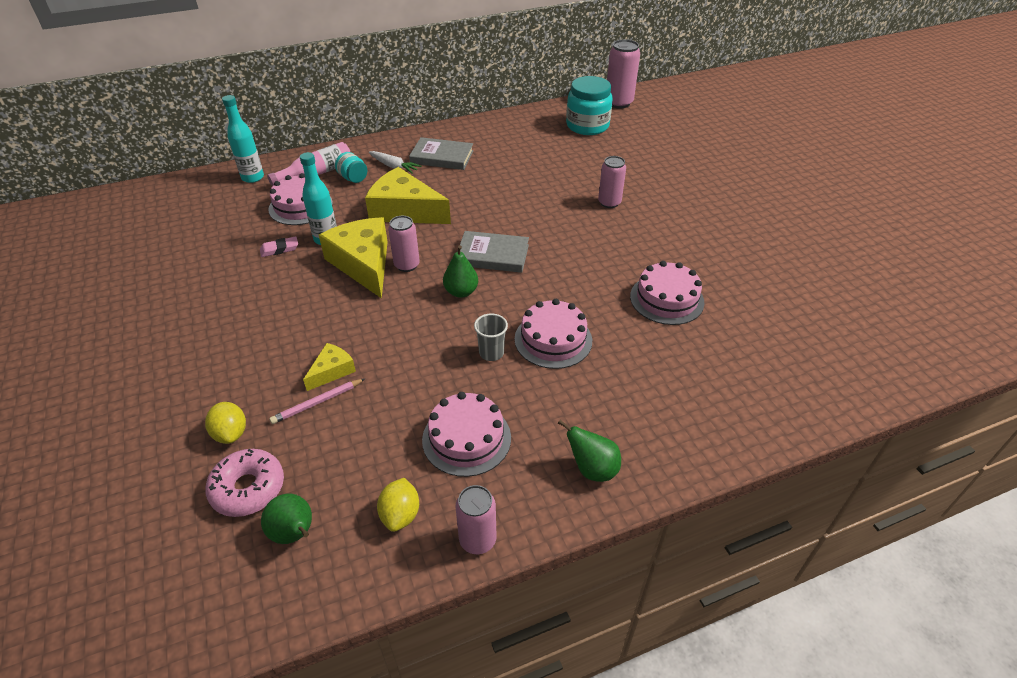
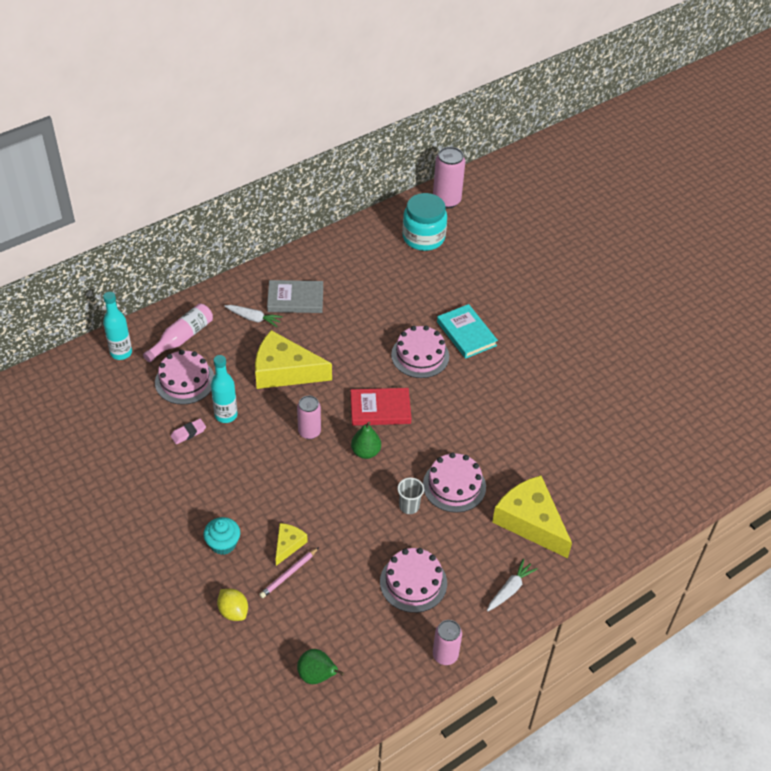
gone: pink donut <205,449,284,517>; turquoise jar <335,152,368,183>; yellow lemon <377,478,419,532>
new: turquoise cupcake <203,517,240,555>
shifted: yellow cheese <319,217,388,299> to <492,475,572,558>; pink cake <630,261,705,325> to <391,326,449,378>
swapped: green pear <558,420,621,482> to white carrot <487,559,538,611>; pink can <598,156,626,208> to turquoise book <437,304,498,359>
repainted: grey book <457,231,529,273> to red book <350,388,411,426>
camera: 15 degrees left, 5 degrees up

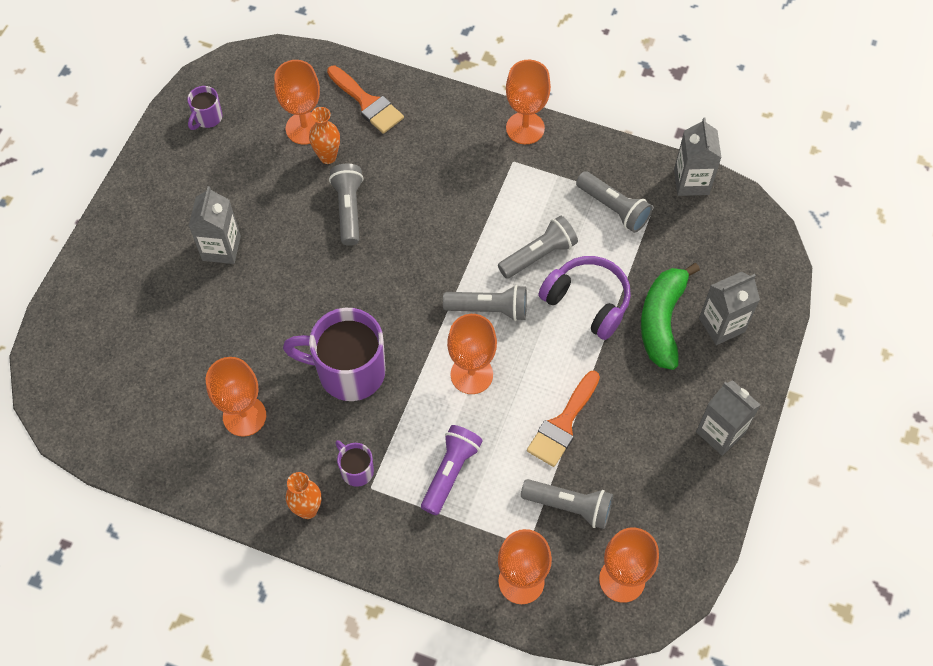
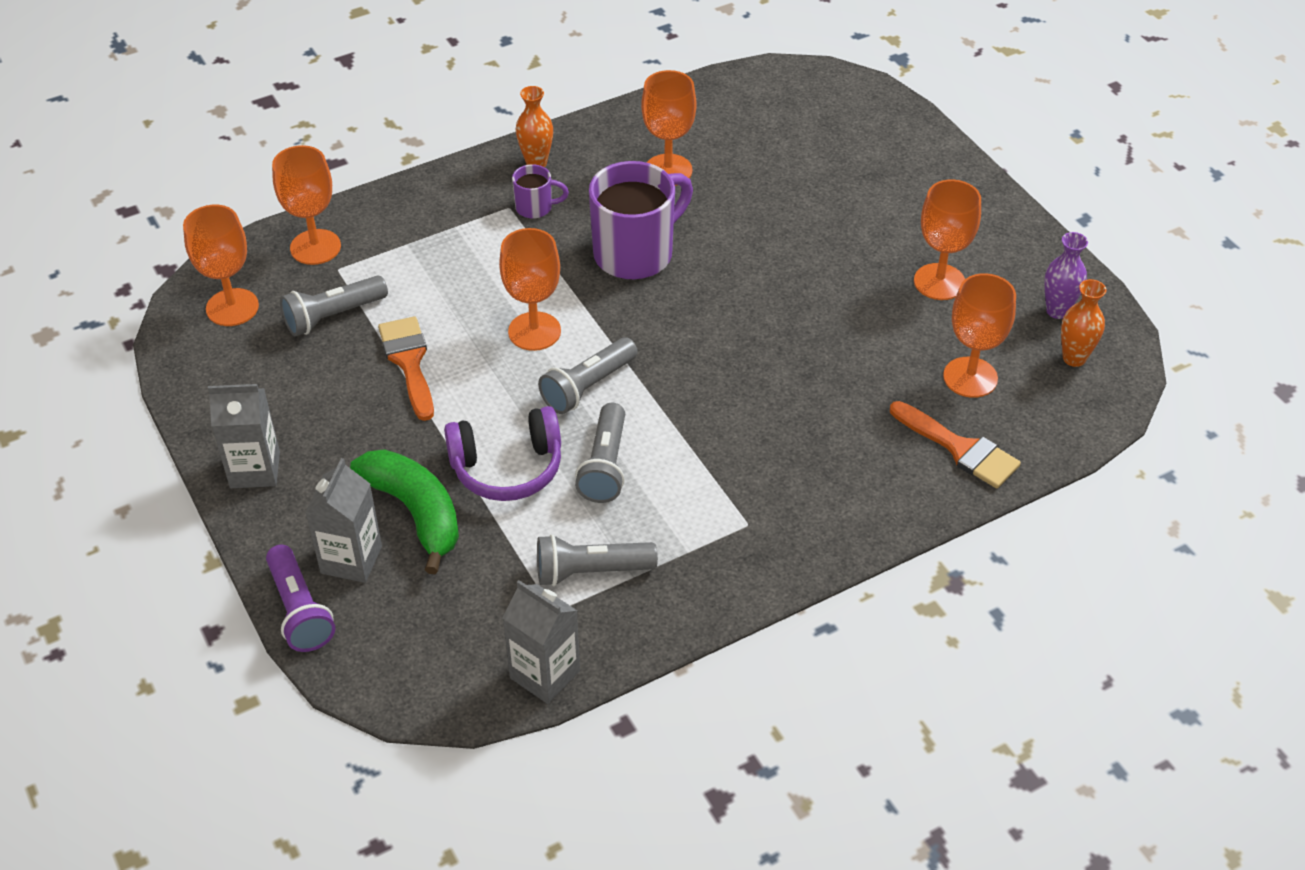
gone: grey carton <189,186,241,264>; grey flashlight <329,164,364,246>
shifted: orange vase <309,107,340,164> to <1061,279,1107,367>; purple flashlight <421,425,483,515> to <266,545,335,652>; orange goblet <506,60,551,144> to <914,180,981,300>
swapped: purple mug <187,86,223,130> to purple vase <1044,232,1088,319>
rotated: orange brush <327,66,404,134> = <890,401,1021,489> 135 degrees counterclockwise
camera: 130 degrees right, 15 degrees down

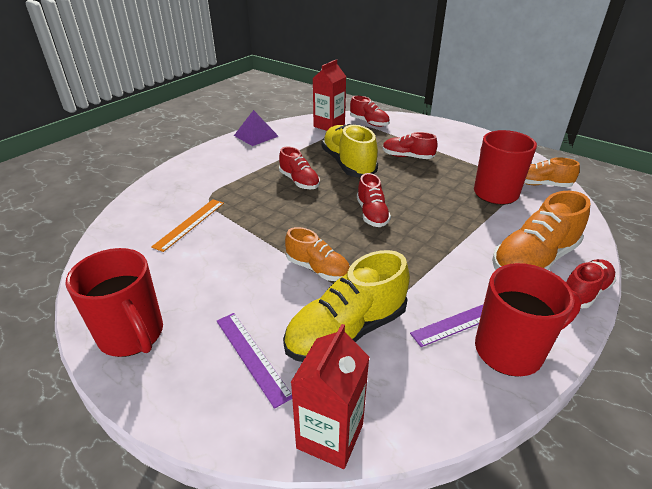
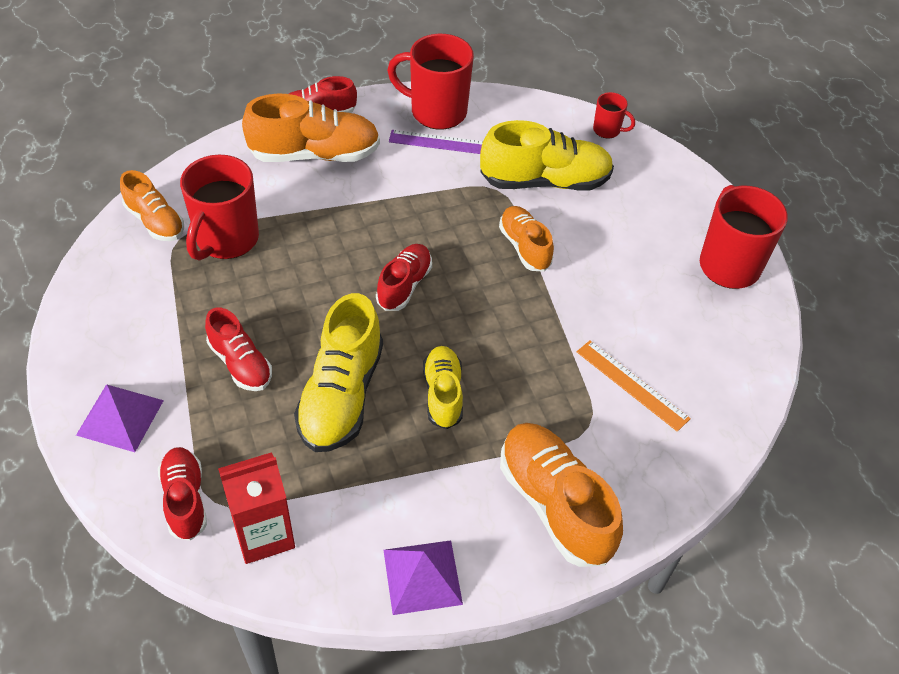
gone: purple ruler <217,313,292,409>
new: purple pyramid <76,384,164,452>; orange shoe <500,423,623,567>
swapped: red carton <291,324,370,469> to red mug <593,92,635,139>
repainted: red shoe <279,147,320,189> to yellow shoe <423,346,463,429>
rotated: orange ruler <151,199,224,252> = <577,340,691,432> 75 degrees clockwise
camera: 150 degrees left, 15 degrees up

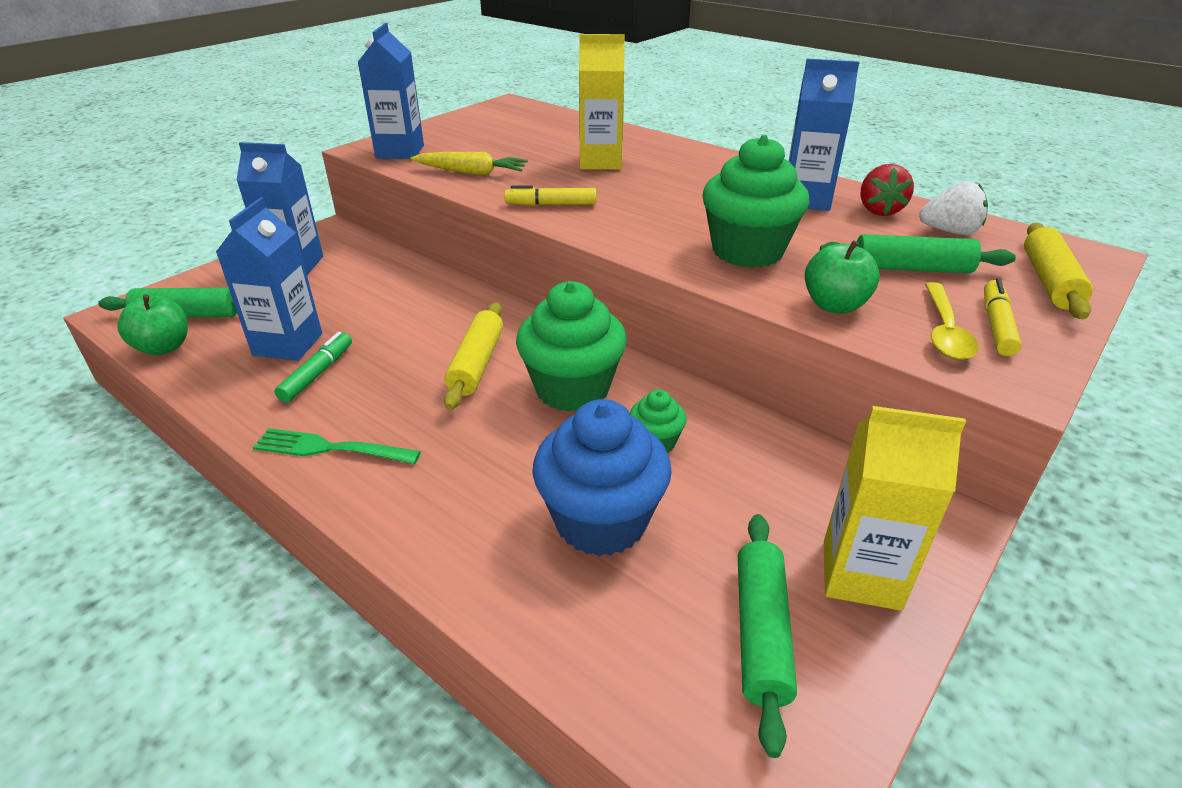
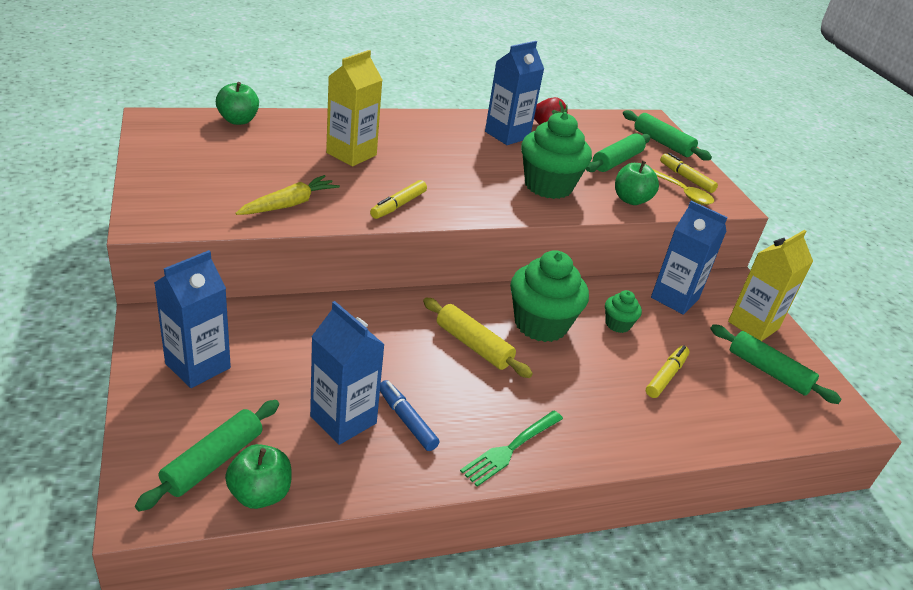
gone: white strawberry <919,181,988,235>
new: green apple <216,82,259,125>
shifted: blue carton <358,23,424,159> to <651,201,728,315>
swapped: blue cupcake <532,399,672,556> to yellow marker <646,346,690,398>
repainted: green marker <274,332,352,403> to blue marker <380,380,439,451>; yellow rolling pin <1024,223,1093,319> to green rolling pin <623,110,712,160>
camera: 60 degrees left, 0 degrees up

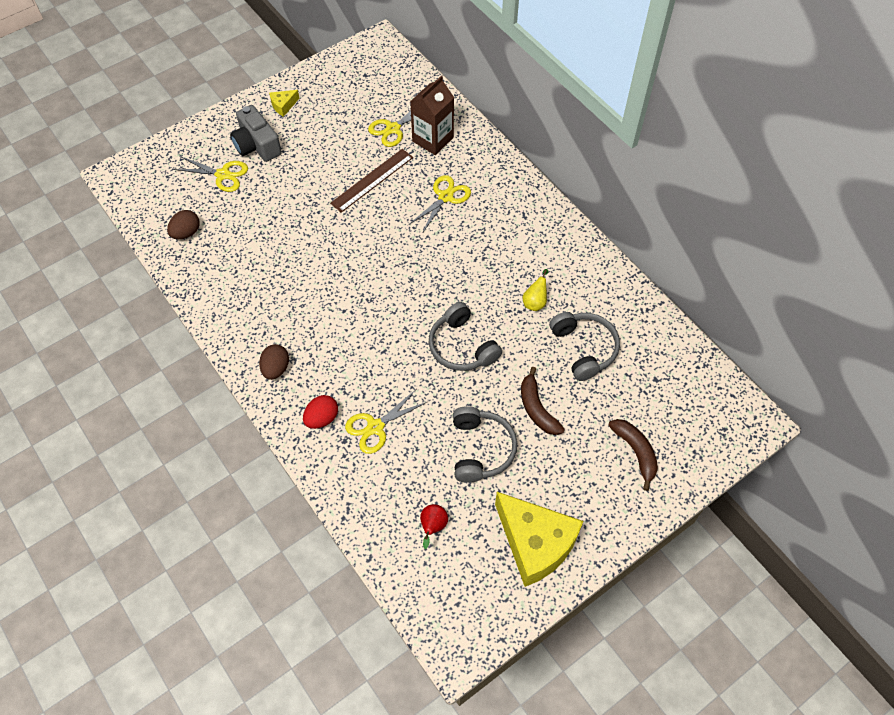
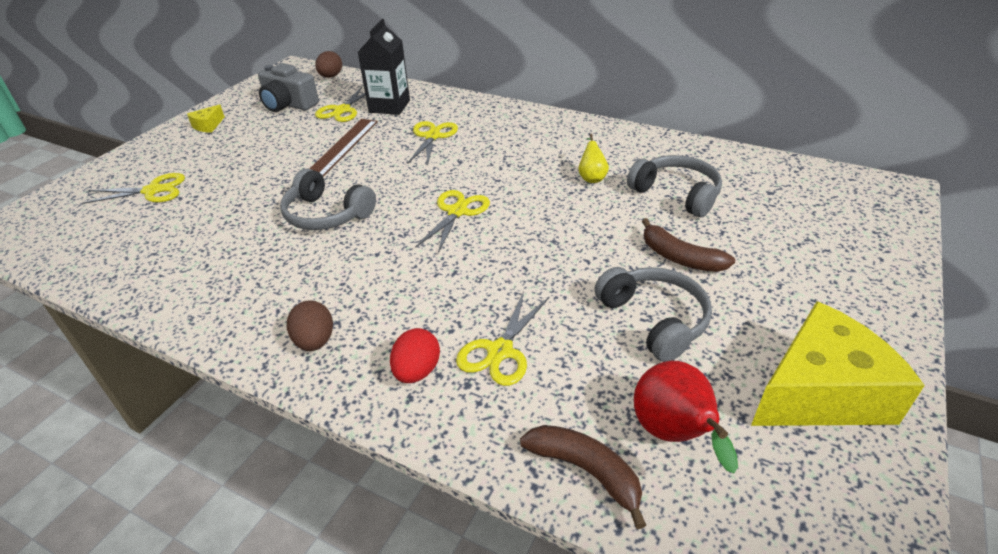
new: yellow scissors <415,190,490,253>
shifted: brown egg <167,210,199,239> to <315,51,342,78>; grey camera <230,105,282,162> to <258,63,319,112>; grey headphones <429,302,502,371> to <280,168,376,230>; brown banana <608,419,658,491> to <520,425,646,529>
repainted: brown carton <410,76,454,155> to black carton <358,19,410,115>
rotated: yellow cheese <495,492,584,587> = <751,301,925,426> 45 degrees counterclockwise
scaled: red pear <420,504,448,549> = <634,361,738,473> x1.69
camera: 25 degrees left, 20 degrees down

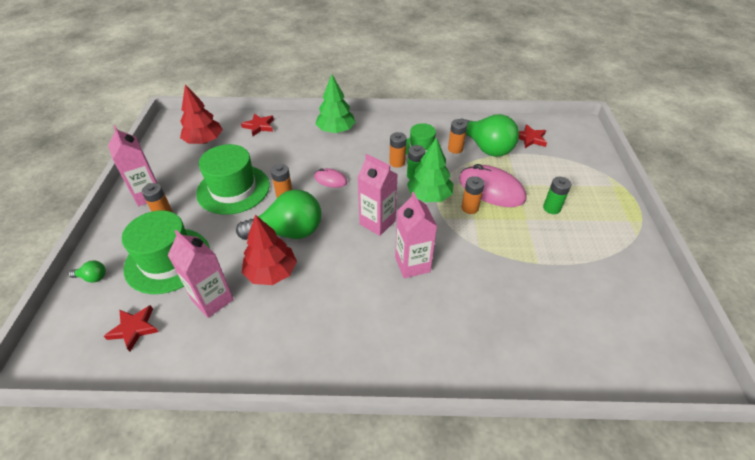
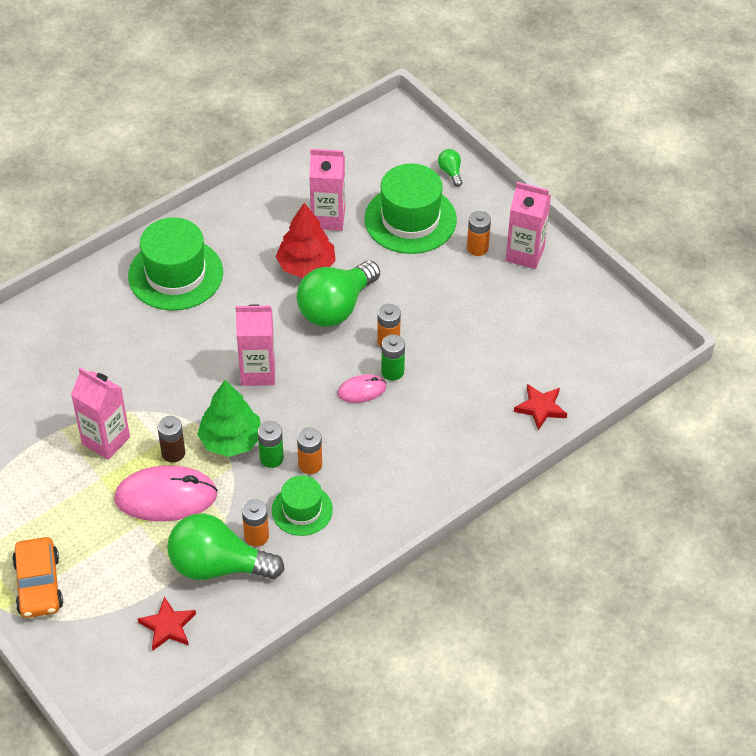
gone: red star <104,305,159,352>; red tree <180,84,223,144>; green tree <315,74,356,133>
new: orange car <12,537,63,618>
shifted: green hat <196,144,270,215> to <128,217,223,311>; pink carton <395,192,437,278> to <71,367,130,460>; green battery <543,177,571,214> to <381,334,405,381>
repainted: orange battery <461,176,485,214> to brown battery <157,416,185,463>
rotated: green light bulb <68,260,106,283> = <438,149,462,187> 105 degrees clockwise
camera: 140 degrees right, 5 degrees up

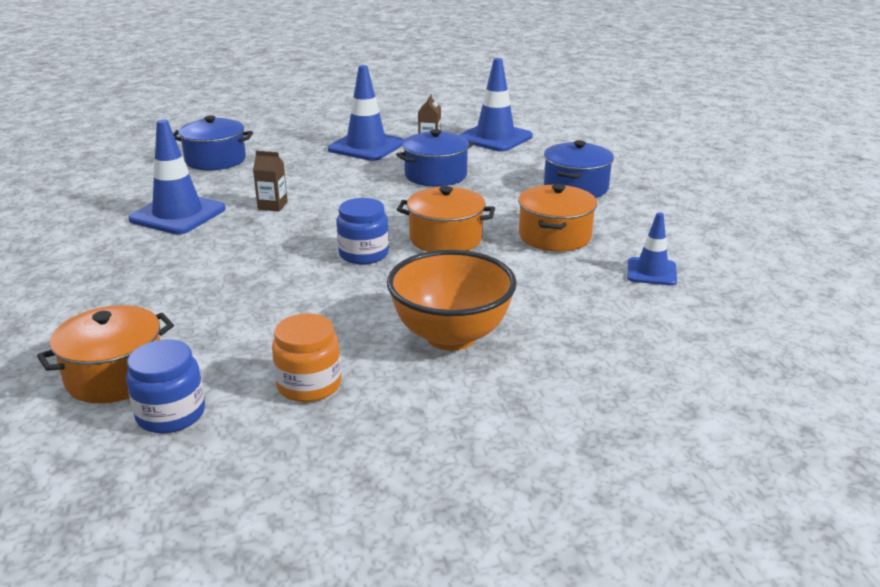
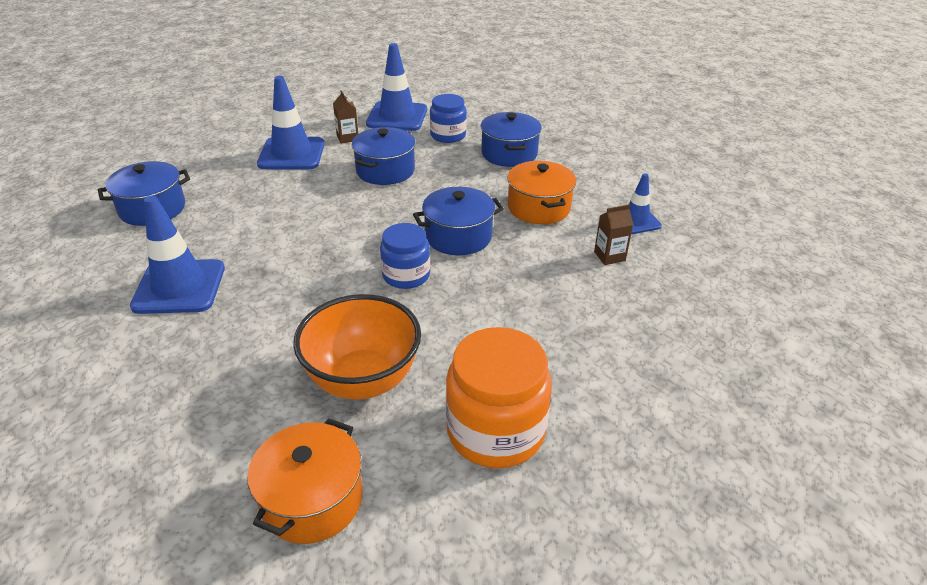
shifted: blue jar <126,339,205,433> to <430,94,467,143>; brown carton <253,151,288,211> to <594,204,633,265>; orange bowl <387,250,517,351> to <293,294,421,400>
repainted: orange pot <397,186,495,252> to blue pot <413,187,504,255>
scaled: orange jar <272,313,342,402> = <446,327,552,468> x1.62
camera: 30 degrees left, 10 degrees up

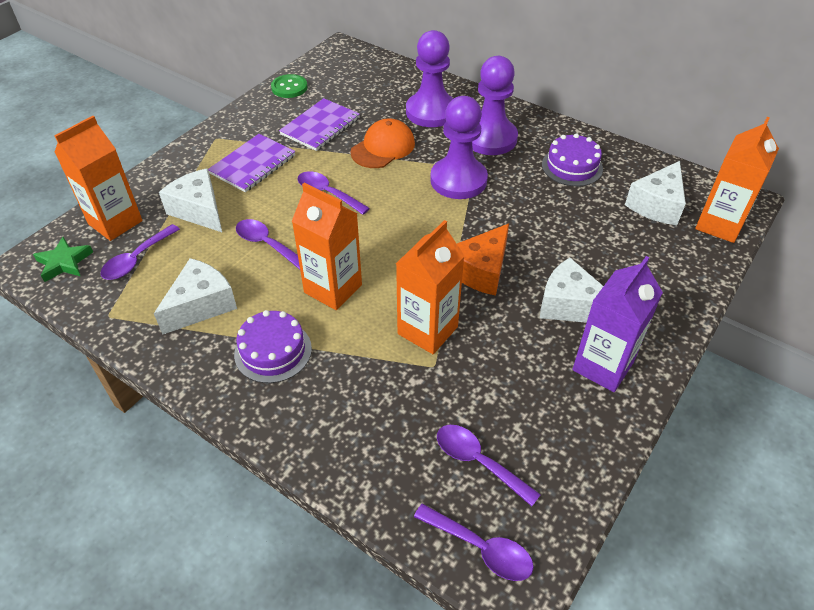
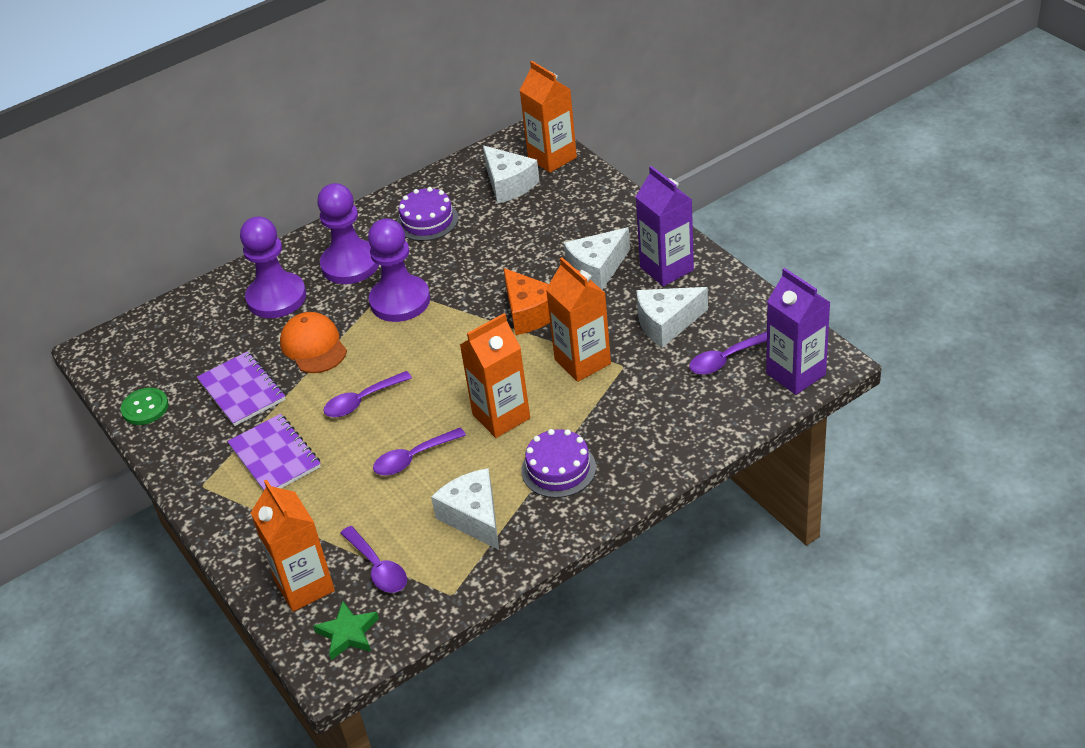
shifted: white cheese <159,168,222,232> to <636,287,708,348>
swapped: purple spoon <414,503,534,581> to purple carton <766,268,831,395>
camera: 65 degrees left, 5 degrees down

